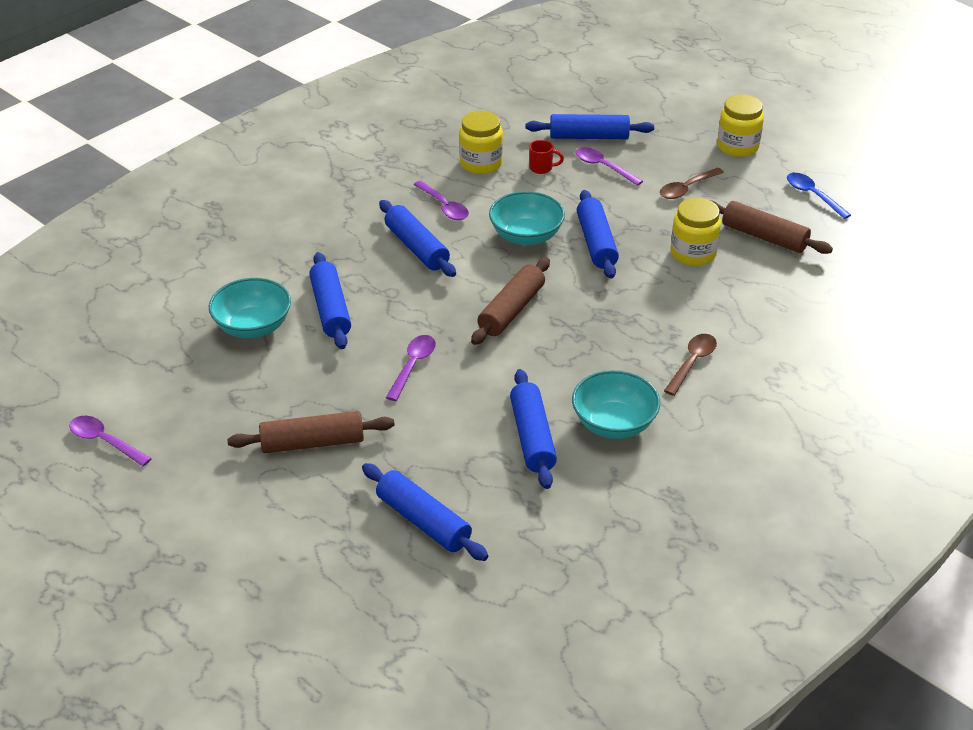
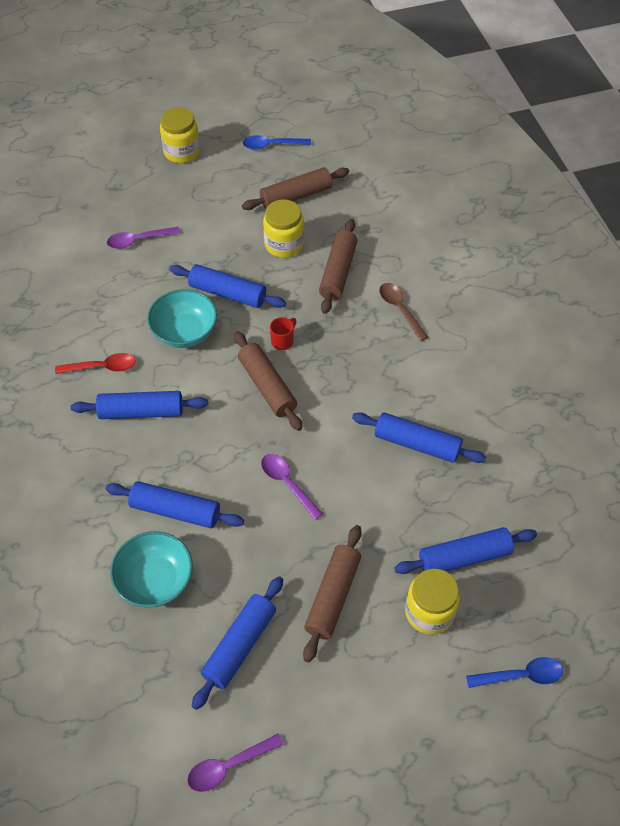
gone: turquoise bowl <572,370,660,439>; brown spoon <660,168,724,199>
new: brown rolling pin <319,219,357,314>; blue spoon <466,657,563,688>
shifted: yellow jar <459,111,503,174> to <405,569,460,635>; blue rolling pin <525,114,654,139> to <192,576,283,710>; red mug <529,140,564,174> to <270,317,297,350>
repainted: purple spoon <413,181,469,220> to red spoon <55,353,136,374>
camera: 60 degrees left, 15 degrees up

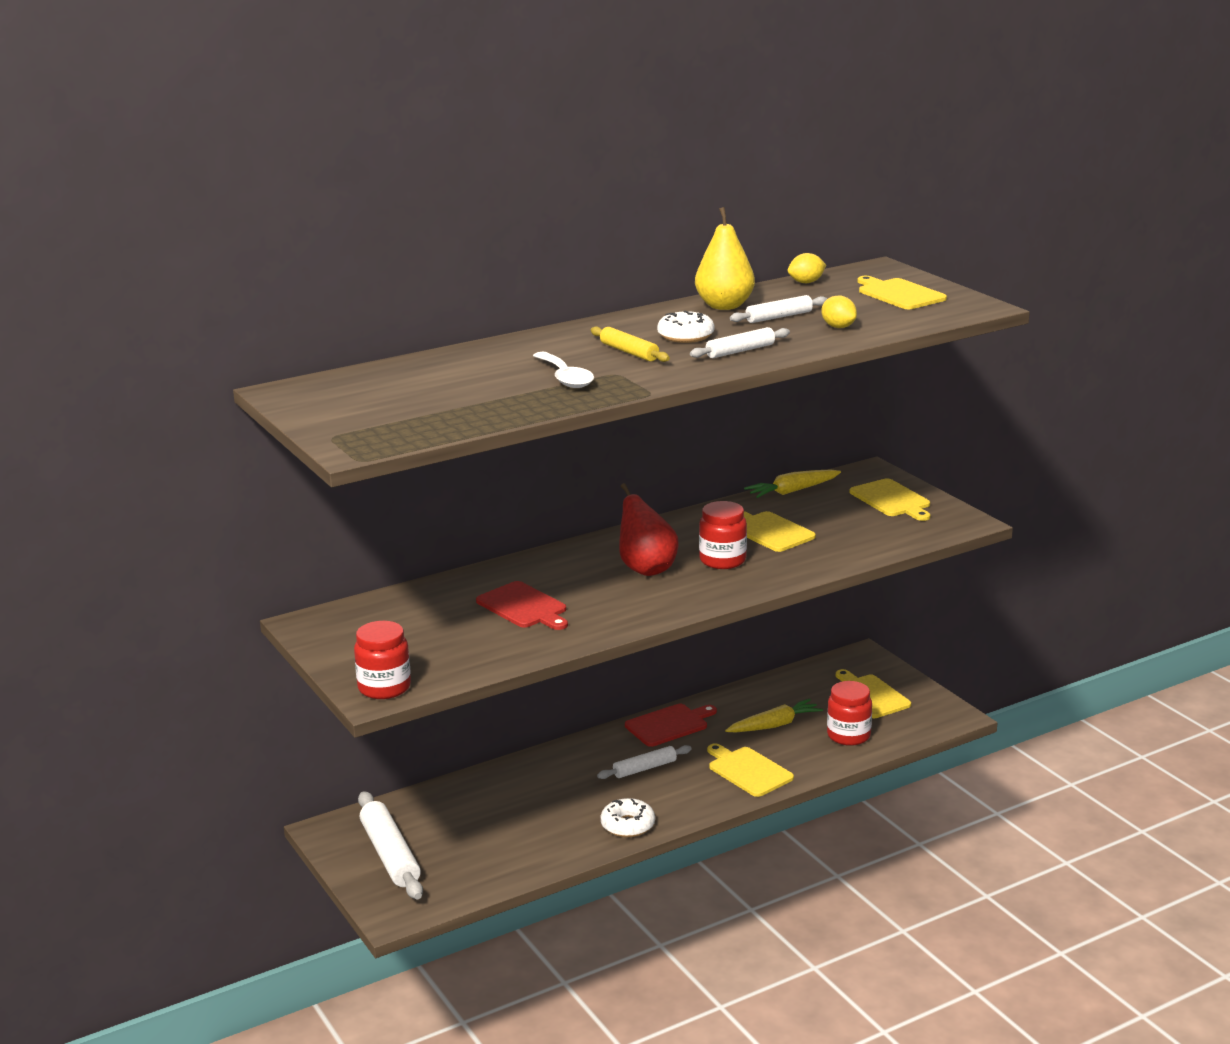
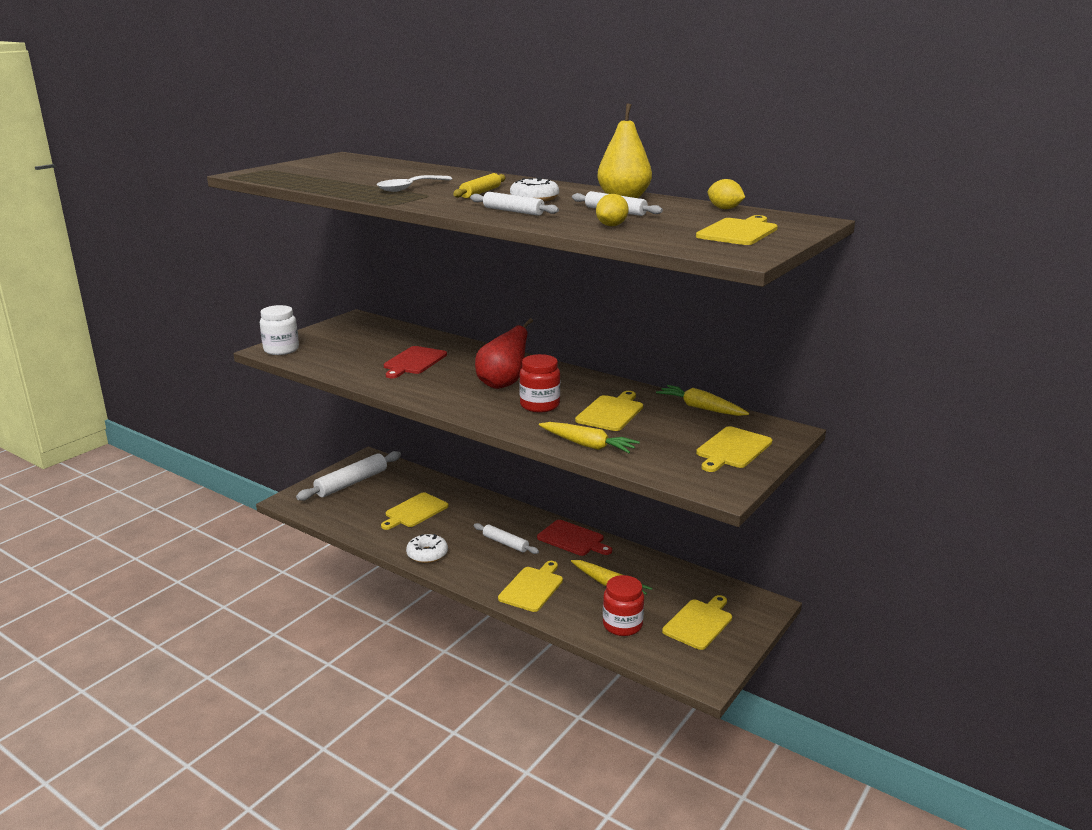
new: yellow cutting board <381,492,448,530>; yellow carrot <539,422,640,453>
repainted: red jar <354,621,411,699> to white jar <260,305,299,355>
camera: 65 degrees right, 0 degrees up

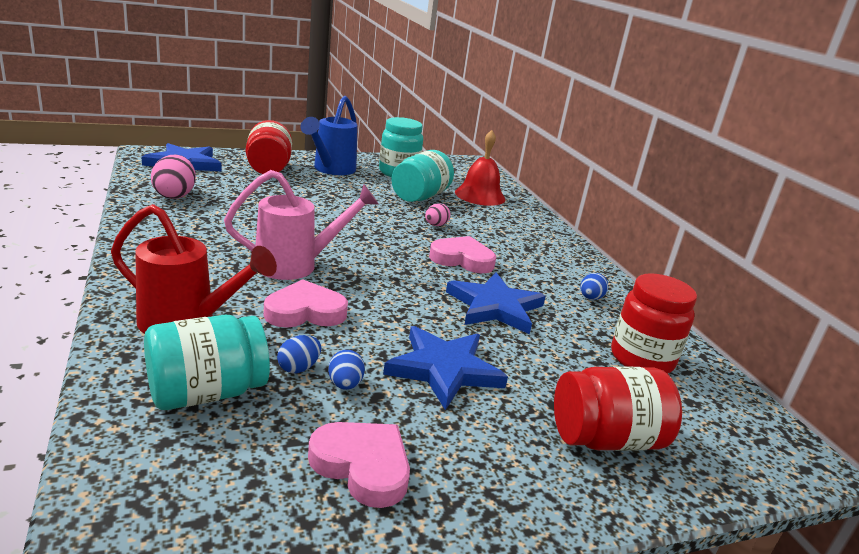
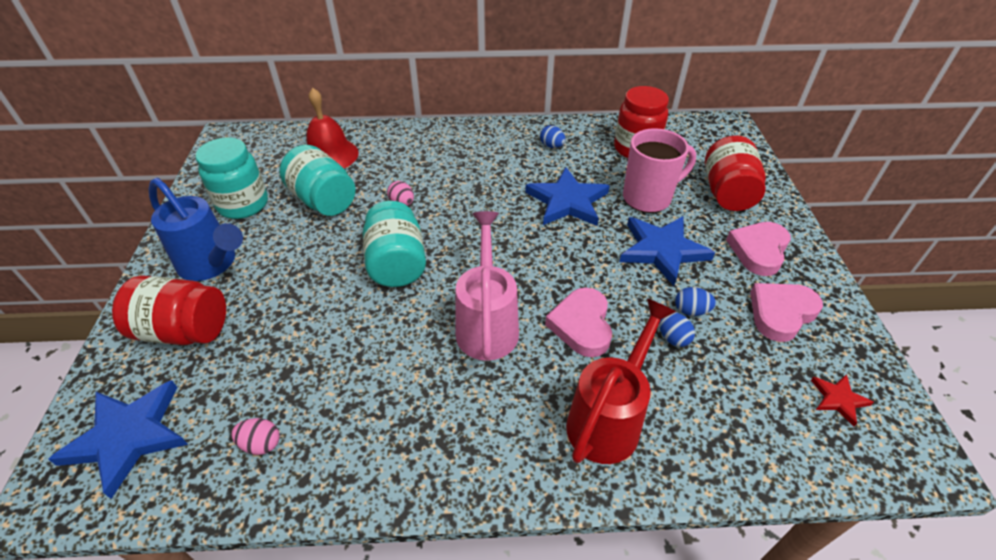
new: pink mug <623,128,696,213>; red star <811,374,874,426>
shifted: turquoise jar <144,315,270,410> to <363,201,426,287>; pink heart <429,236,496,273> to <726,222,791,276>
scaled: pink egg <151,155,196,199> = <231,418,280,455> x0.58
camera: 70 degrees left, 20 degrees up

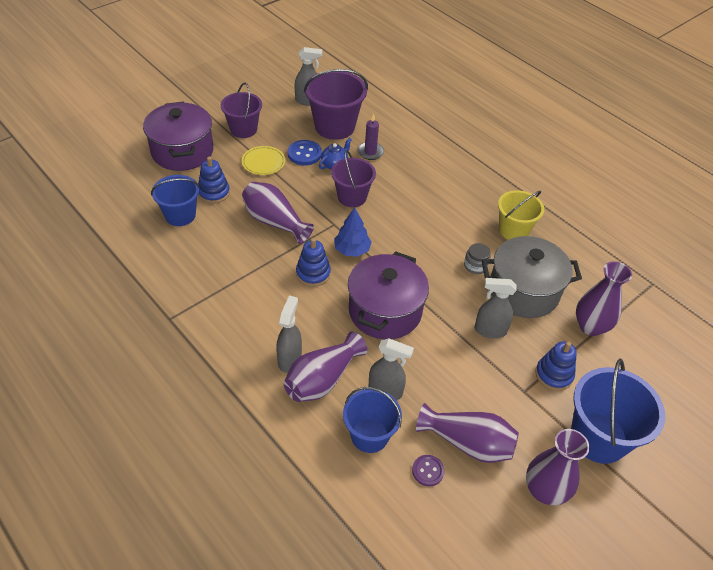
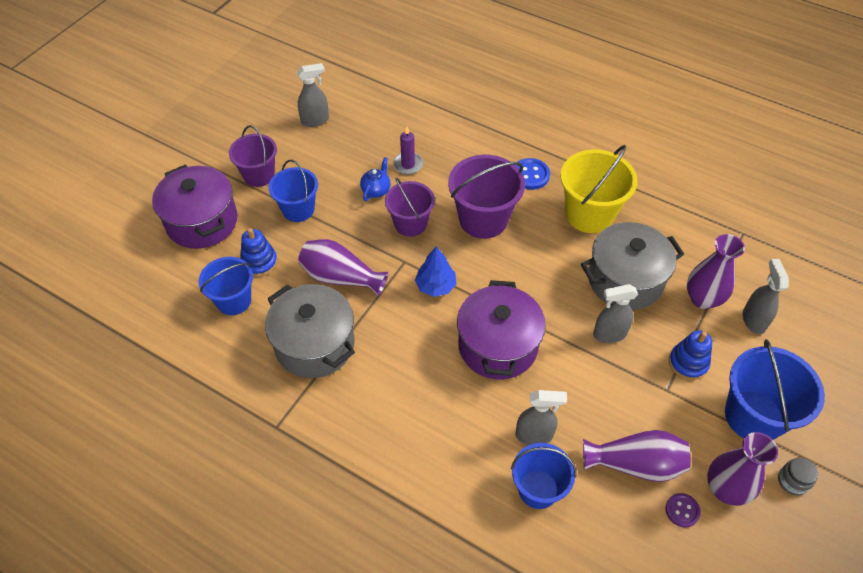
gone: purple vase <284,331,367,402>; blue stacking toy <296,238,331,287>
new: grey pot <265,284,355,378>
shifted: grey spray bottle <276,296,302,373> to <743,259,789,334>; blue button <288,140,322,165> to <516,158,550,190>; purple bucket <304,69,368,140> to <448,155,525,239>; purple button <412,455,445,486> to <665,493,701,528>; grey jar <464,243,491,274> to <778,457,818,495>
swapped: yellow plate <242,146,285,175> to blue bucket <269,160,318,222>
scaled: yellow bucket <498,190,544,240> = <560,145,638,233> x1.51
camera: 15 degrees left, 5 degrees up

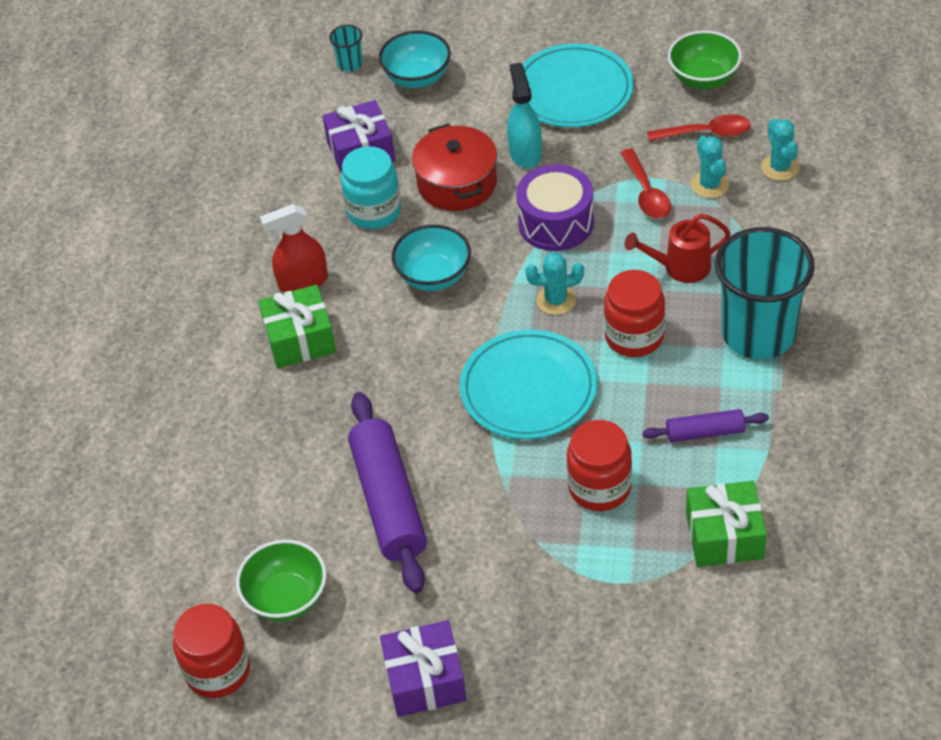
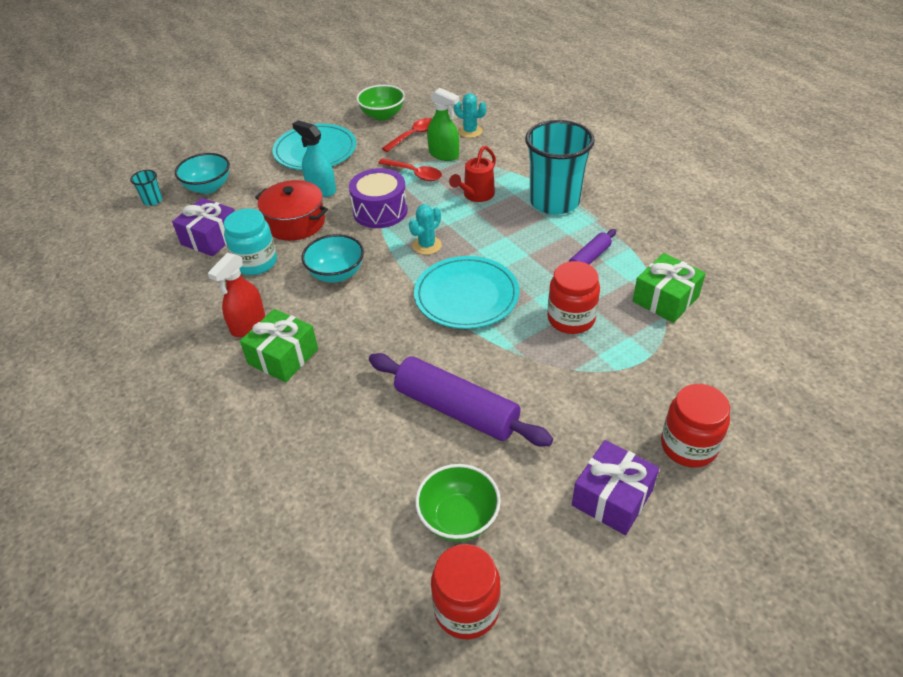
shifted: red jar <604,270,665,357> to <661,384,730,468>
swapped: turquoise cactus <691,136,729,198> to green spray bottle <427,88,459,161>
camera: 45 degrees left, 5 degrees down

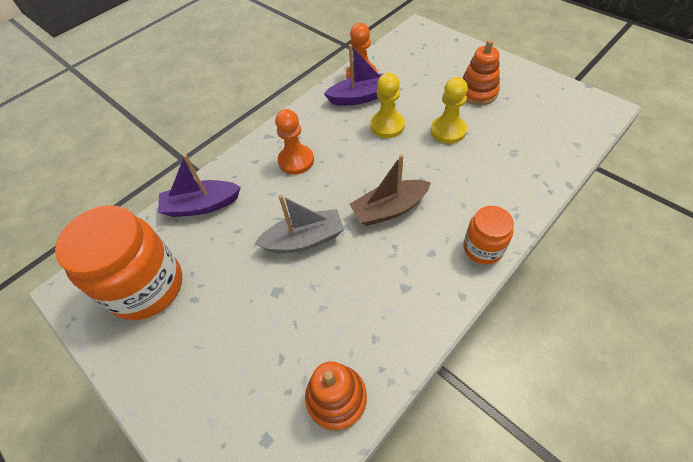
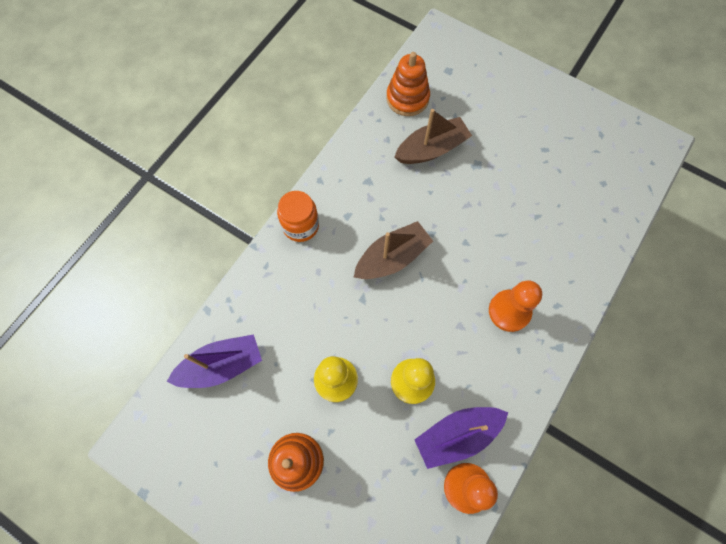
gone: orange jar <55,205,182,320>; grey boat <254,195,344,253>
new: brown boat <395,109,472,164>
shifted: purple boat <158,154,241,217> to <167,334,262,388>
camera: 165 degrees right, 15 degrees up

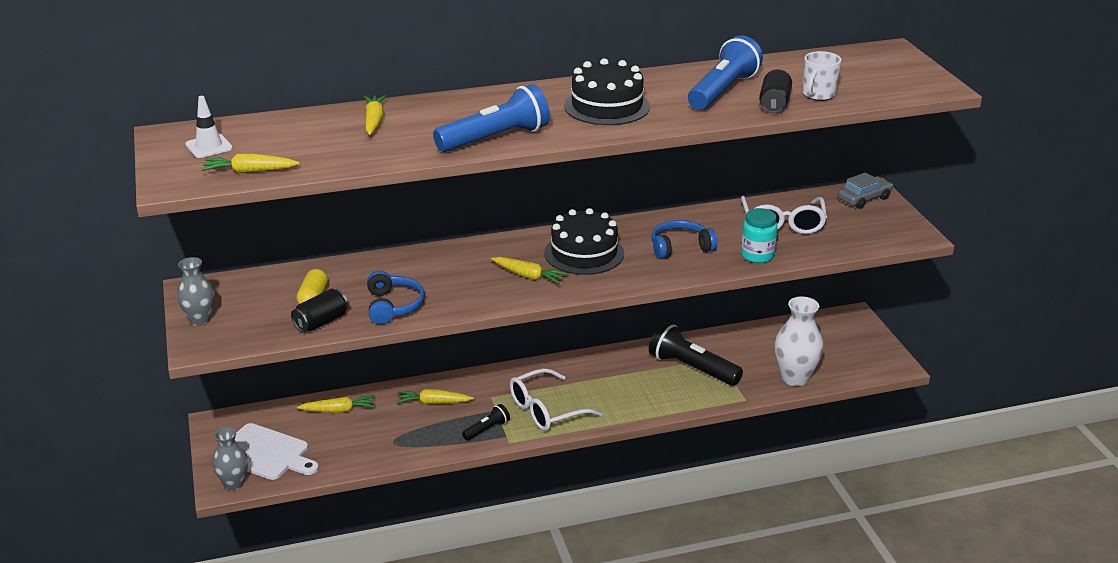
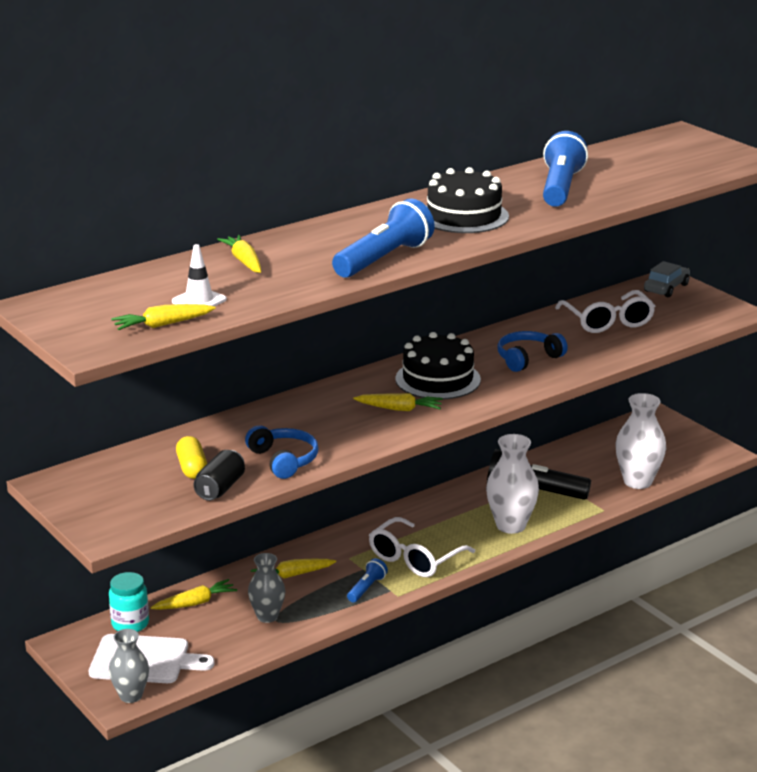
gone: black can <759,69,792,113>; white mug <803,51,841,101>
new: white vase <486,434,539,534>
shifted: grey vase <177,257,214,326> to <248,553,285,623>; white traffic cone <185,96,233,158> to <172,244,227,306>; turquoise jar <741,208,778,263> to <109,572,149,632>
repainted: black flashlight <462,404,510,441> to blue flashlight <347,558,388,603>
camera: 20 degrees left, 5 degrees down

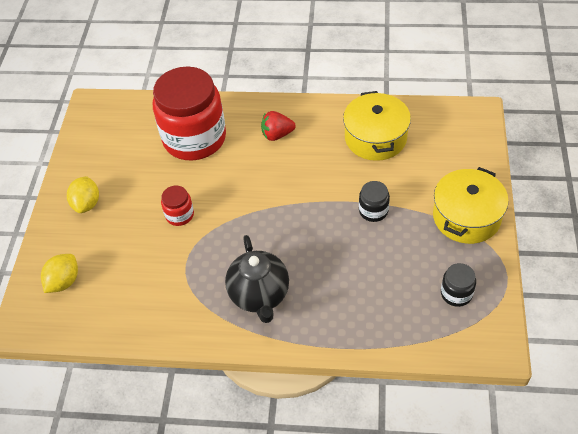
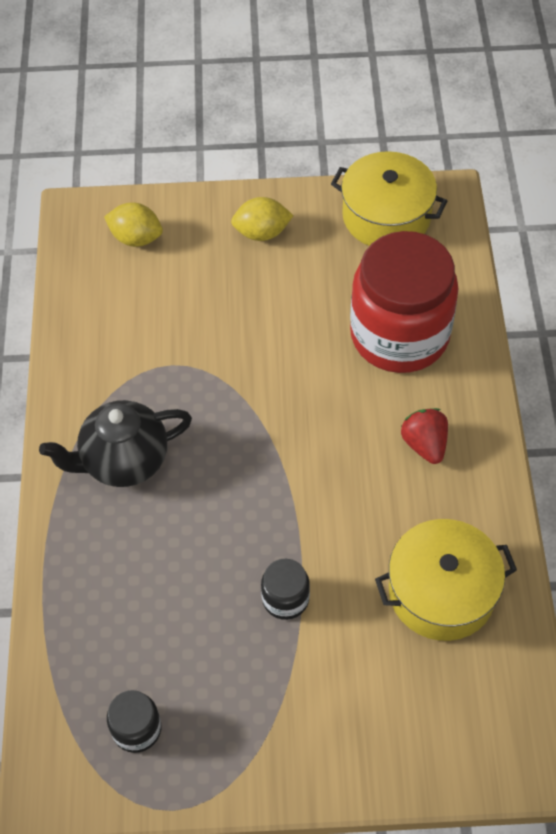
gone: red jar <161,186,194,226>
shifted: yellow pot <433,167,509,244> to <331,151,447,246>
camera: 80 degrees right, 5 degrees up

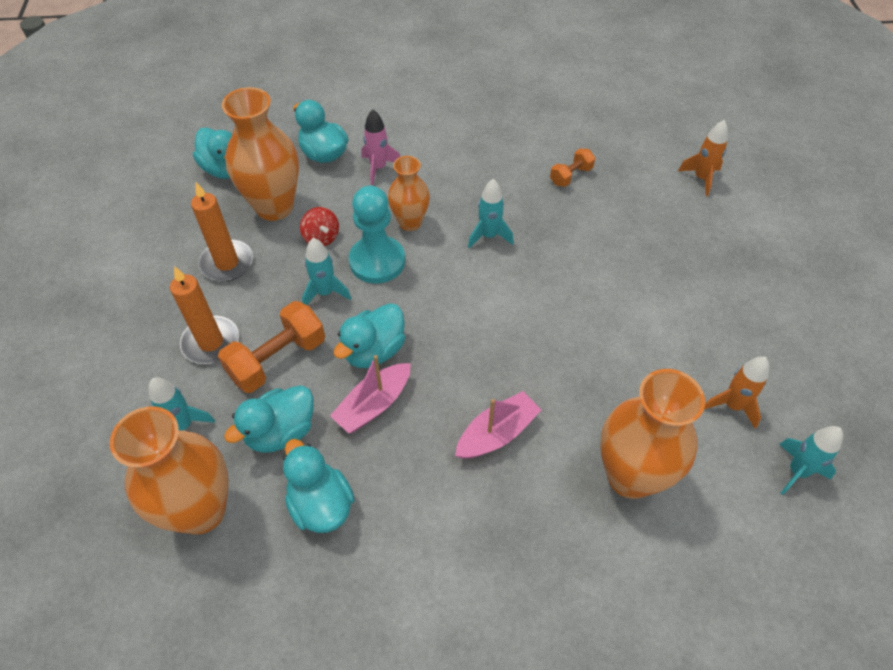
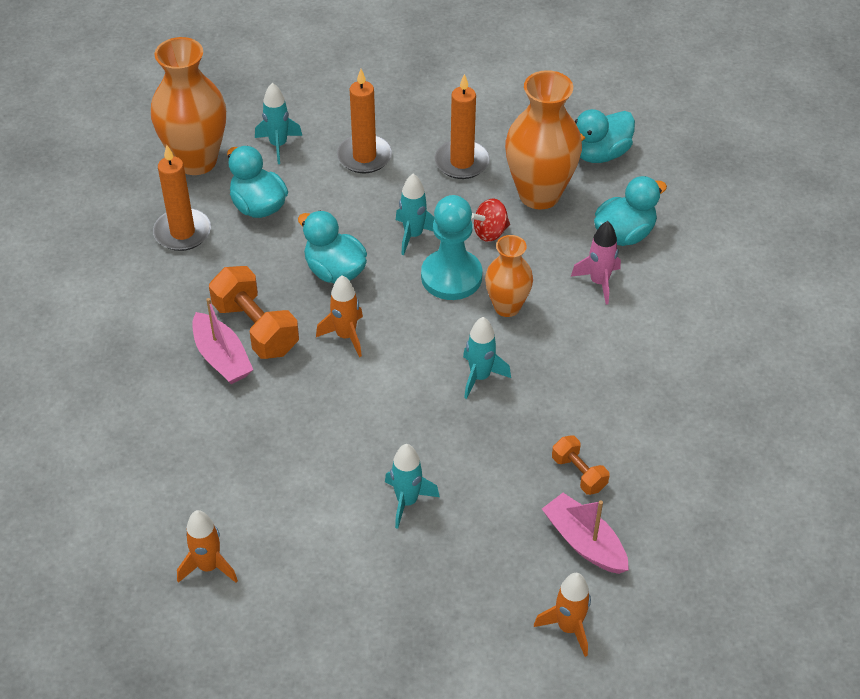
gone: orange vase <600,369,705,499>
new: orange rocket <316,275,363,357>
shifted: orange dumbbell <218,301,325,393> to <209,266,299,359>; pink boat <330,355,411,434> to <542,493,629,574>; turquoise rocket <779,426,843,495> to <385,444,440,529>
swapped: turquoise duck <283,439,355,533> to orange candle <153,145,211,251>
camera: 95 degrees right, 5 degrees down

